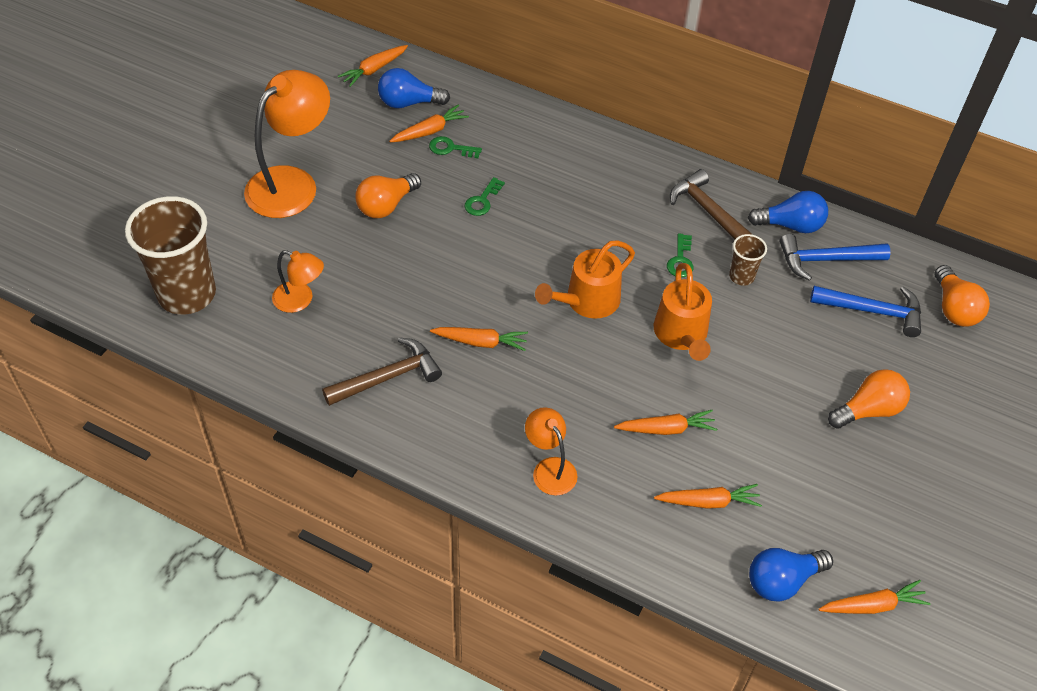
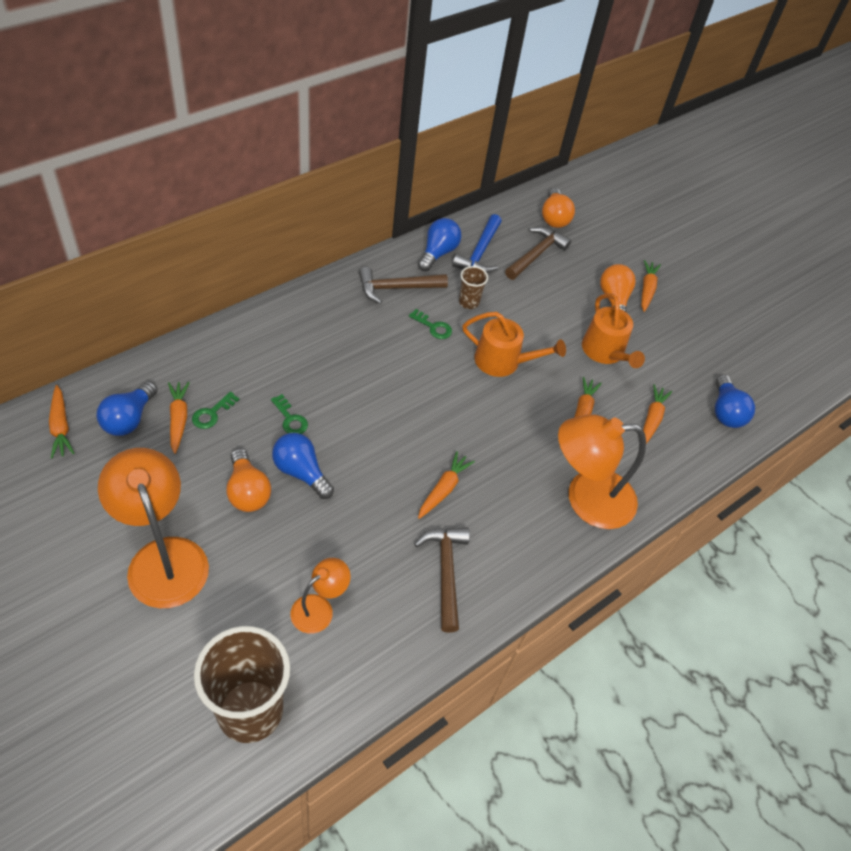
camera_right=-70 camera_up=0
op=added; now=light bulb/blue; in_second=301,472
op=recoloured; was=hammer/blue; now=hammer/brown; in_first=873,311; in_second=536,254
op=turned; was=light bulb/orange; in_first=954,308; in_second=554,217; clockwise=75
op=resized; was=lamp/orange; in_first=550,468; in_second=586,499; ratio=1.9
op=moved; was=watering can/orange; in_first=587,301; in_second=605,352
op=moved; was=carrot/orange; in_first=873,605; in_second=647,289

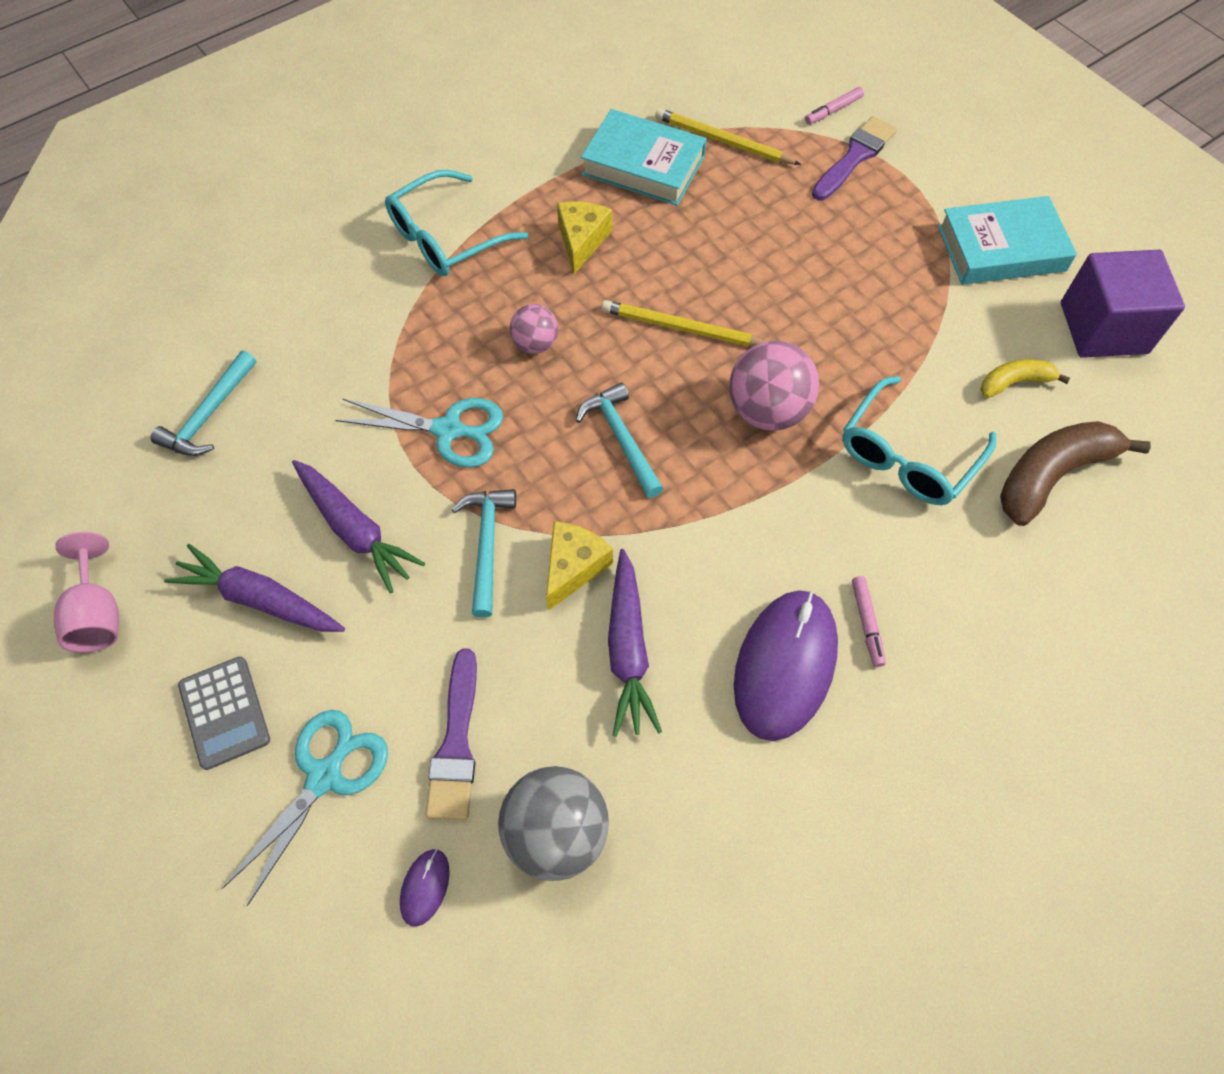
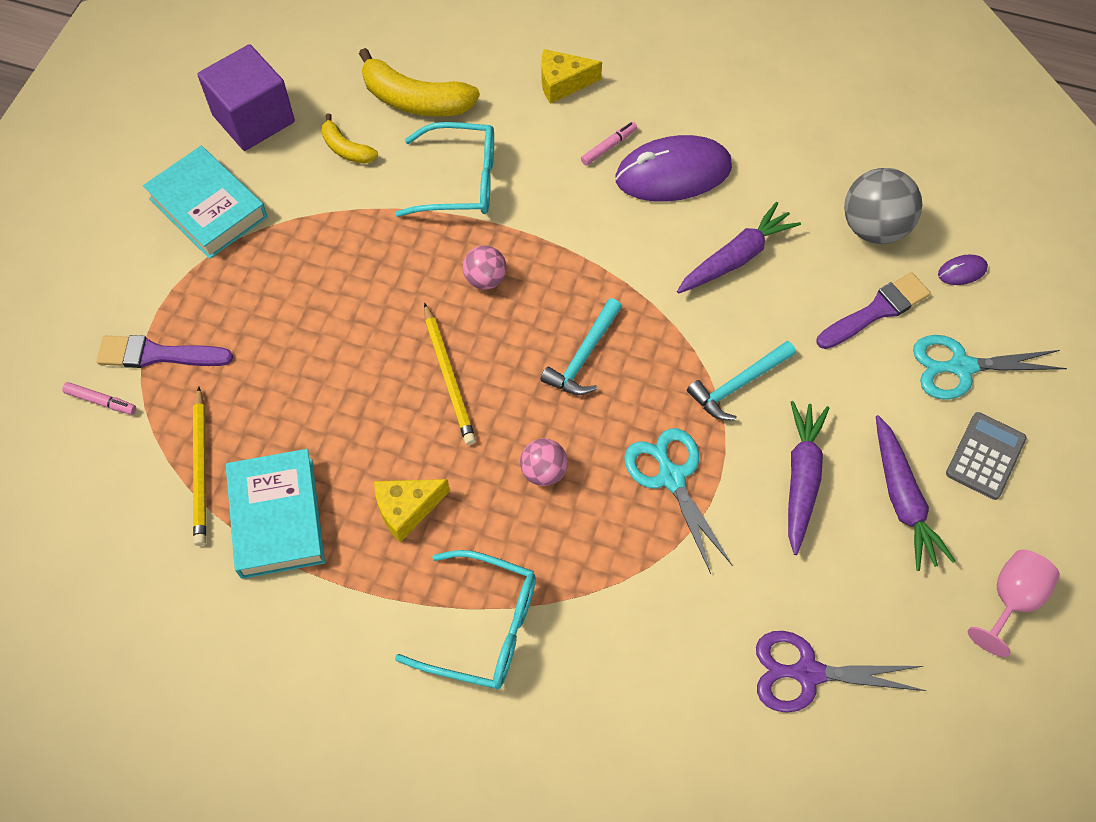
camera_right=-125 camera_up=0
op=recoloured; was=banana/brown; now=banana/yellow; in_first=1051,475; in_second=415,100
op=resized; was=ball/pink; in_first=767,410; in_second=485,279; ratio=0.58
op=moved; was=cheese/yellow; in_first=573,567; in_second=563,83
op=replaced; was=hammer/turquoise; now=scissors/purple; in_first=208,415; in_second=808,673

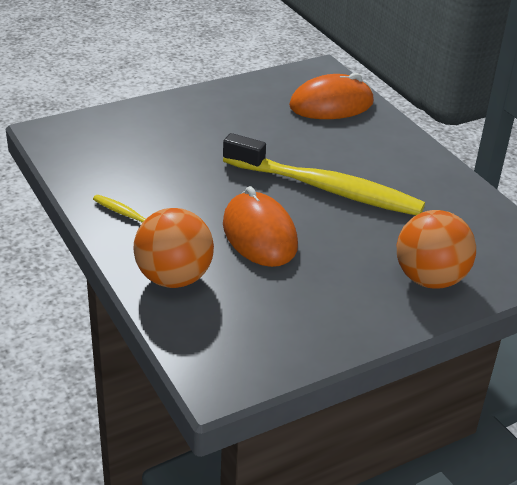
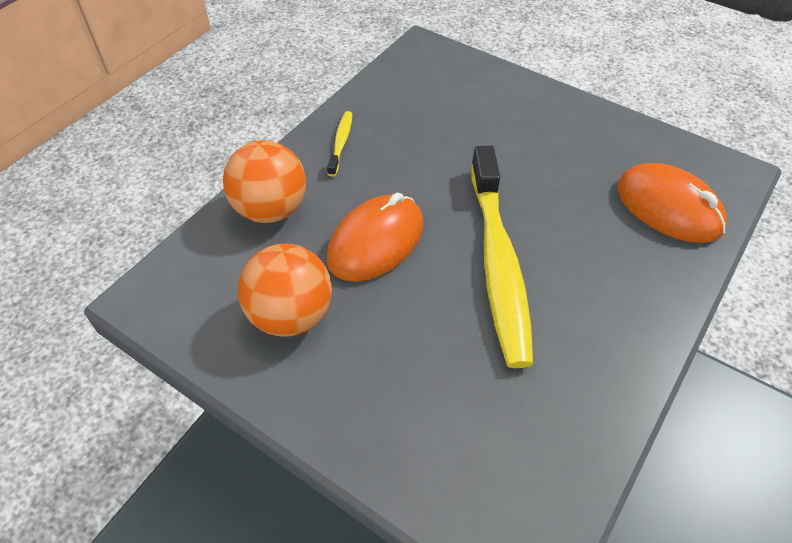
camera_right=65 camera_up=15
op=moved; was=ball/orange; in_first=430,279; in_second=291,315

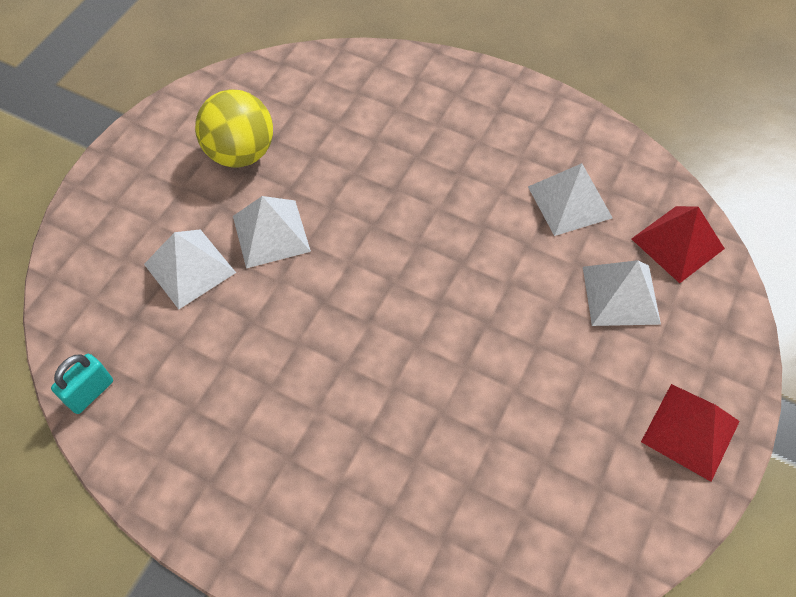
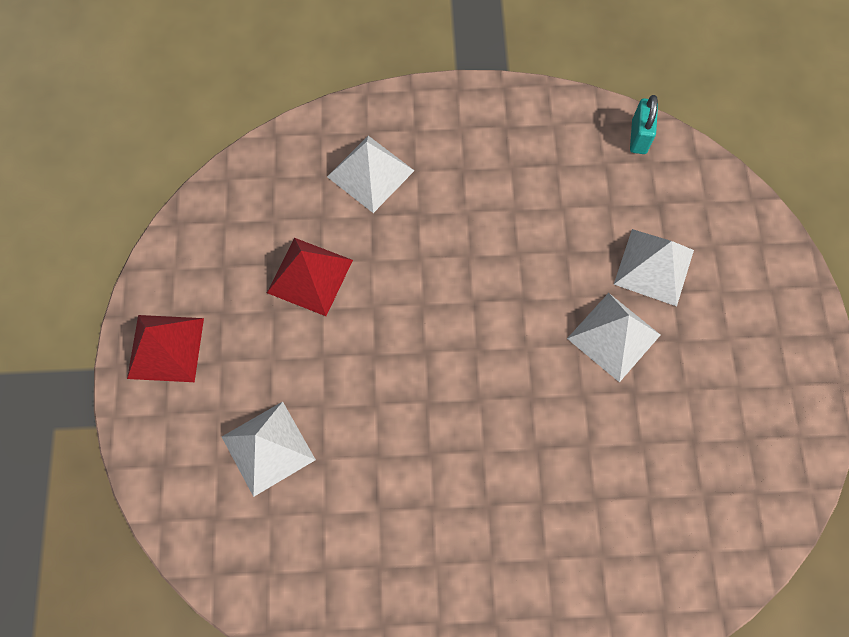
camera_right=150 camera_up=10
op=moved; was=pyramid/red; in_first=677,243; in_second=310,276
op=moved; was=pyramid/white; in_first=570,202; in_second=370,173
op=removed; was=ball/yellow; in_first=241,153

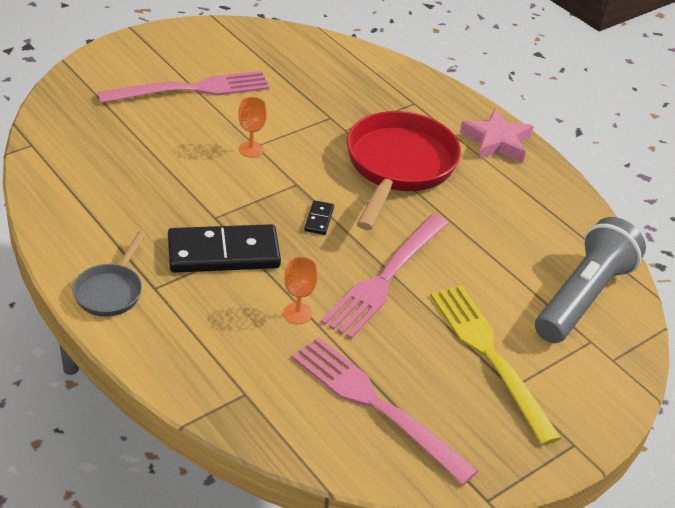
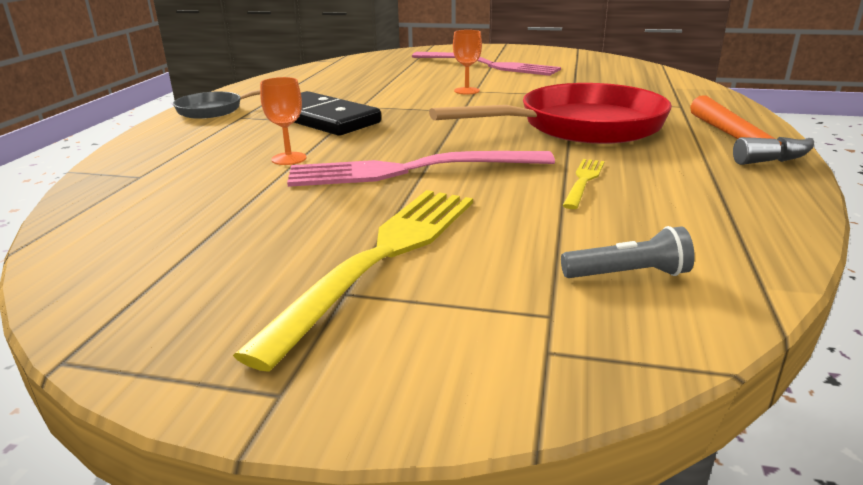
camera_right=55 camera_up=-15
op=resized; was=flashlight/grey; in_first=583,297; in_second=628,274; ratio=0.43
op=added; now=fork/yellow; in_second=583,181
op=replaced; was=star/pink; now=hammer/orange; in_first=496,141; in_second=741,143
op=removed; was=fork/pink; in_first=375,404
op=removed; was=domino/black; in_first=319,219

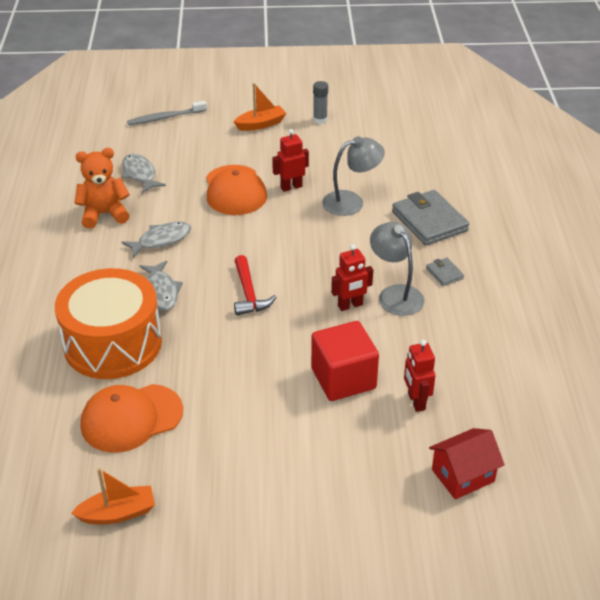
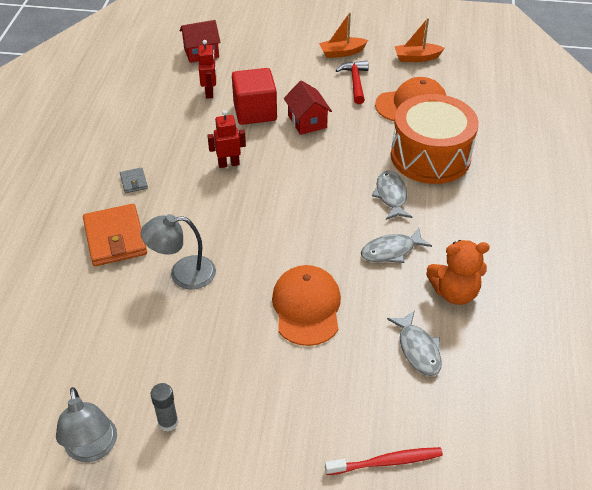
camera_right=-170 camera_up=5
op=moved; was=lamp/grey; in_first=395,294; in_second=92,449
op=recoloured; was=wallet/grey; now=wallet/orange; in_first=429,221; in_second=115,238
op=added; now=house/red; in_second=307,121
op=moved; was=boat/orange; in_first=261,124; in_second=342,52
op=recoloured; was=toothbrush/grey; now=toothbrush/red; in_first=165,117; in_second=386,462
op=moved; was=hammer/red; in_first=249,294; in_second=355,82
op=removed; was=robot/red; in_first=291,187

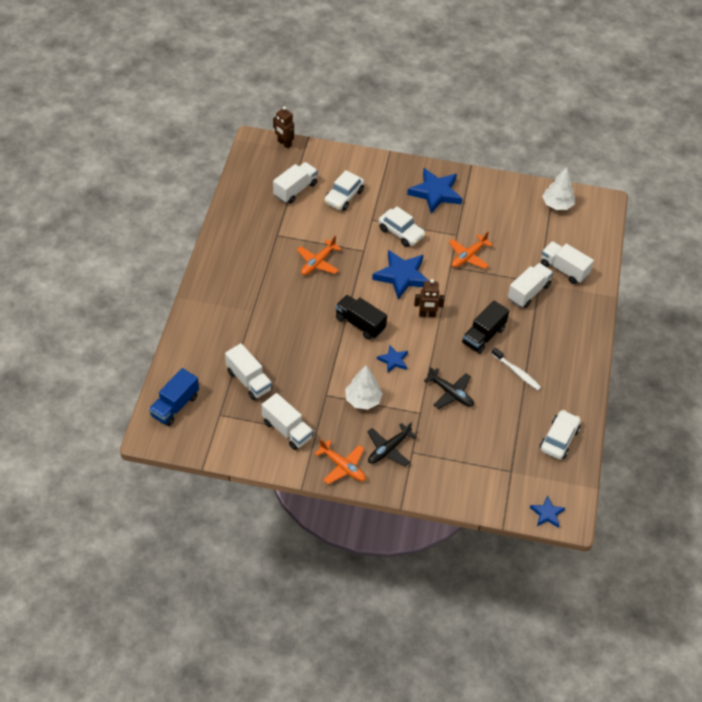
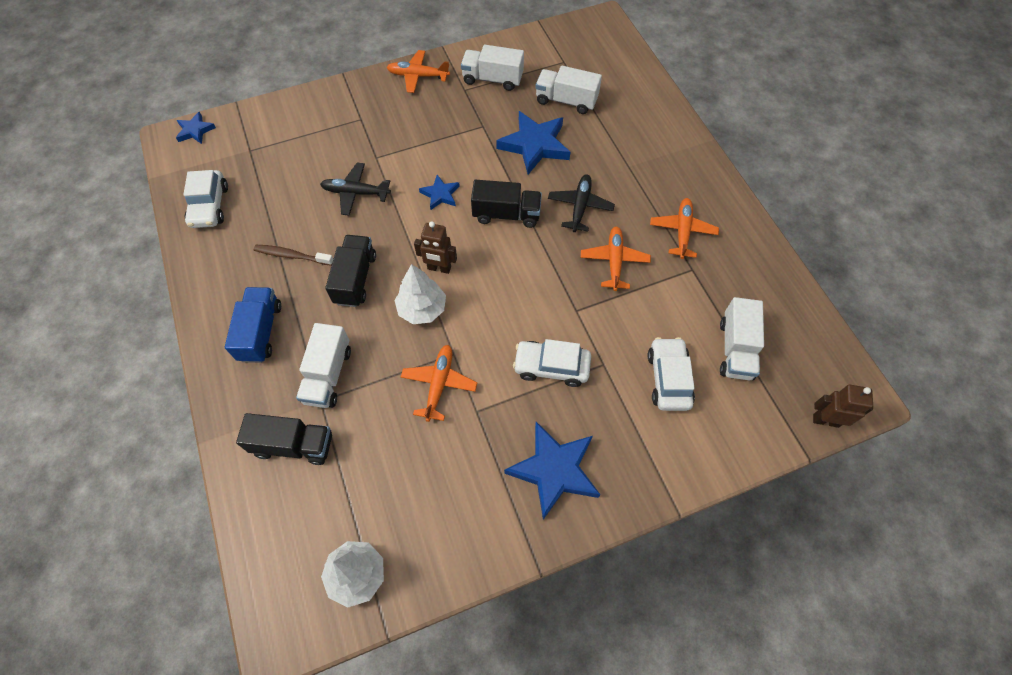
camera_right=150 camera_up=10
op=moved; was=truck/blue; in_first=175,406; in_second=261,332
op=recoloured; was=truck/white; now=truck/black; in_first=564,269; in_second=293,445
op=recoloured; was=toothbrush/white; now=toothbrush/brown; in_first=517,372; in_second=292,256
op=moved; was=tree/white; in_first=363,400; in_second=422,309
op=turned; was=robot/brown; in_first=427,314; in_second=439,268; clockwise=-135
op=moved; was=star/blue; in_first=402,276; in_second=534,145
op=moved; was=plane/black; in_first=388,449; in_second=580,206
op=added; now=plane/orange; in_second=682,231

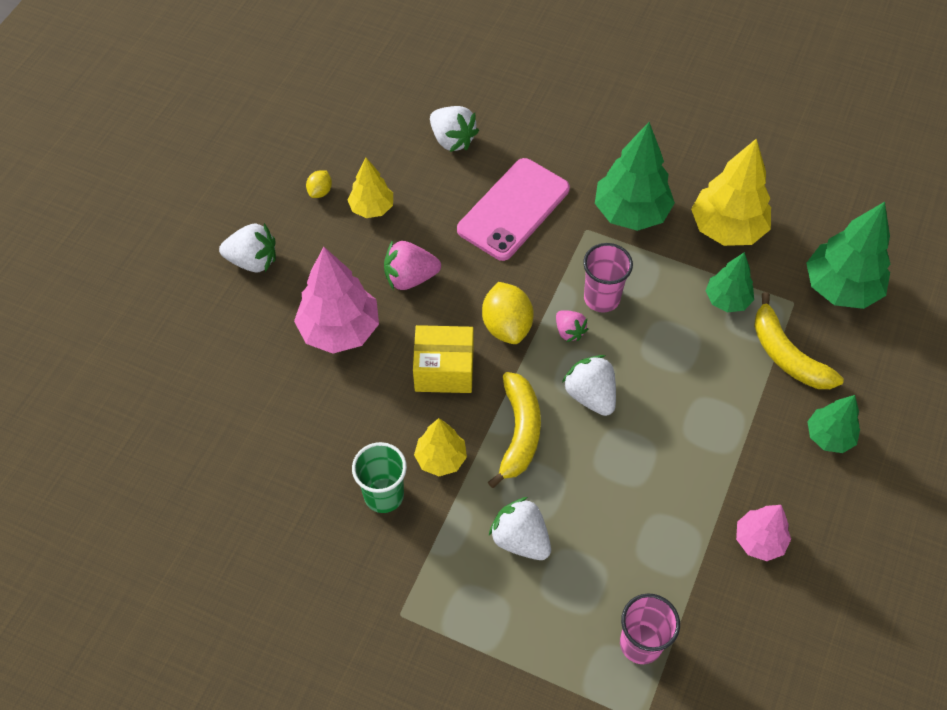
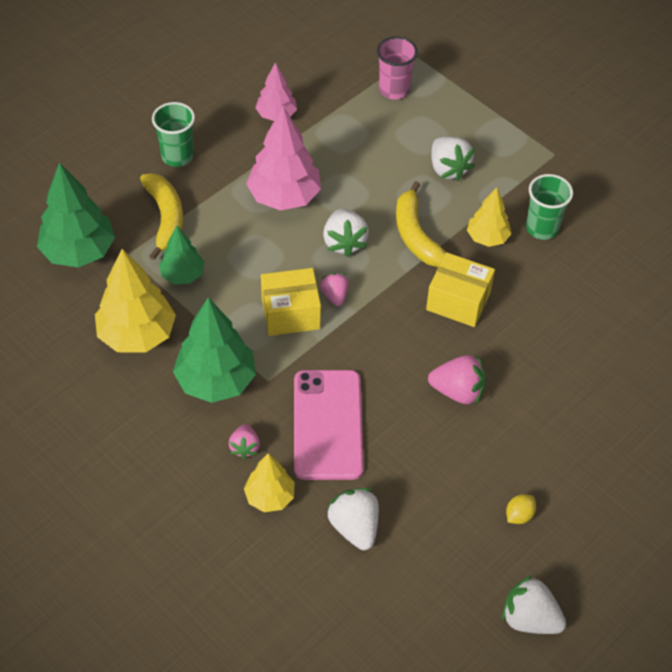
camera_right=-160 camera_up=-5
op=replaced; was=tree/green; now=cup/green; in_first=829,436; in_second=177,156
op=added; now=strawberry/pink; in_second=244,447
op=moved; was=tree/yellow; in_first=372,208; in_second=269,497
op=moved; was=tree/pink; in_first=339,330; in_second=284,197
op=replaced; was=cup/pink; now=box/yellow; in_first=601,298; in_second=290,313
op=turned; was=phone/pink; in_first=513,209; in_second=328,424; clockwise=-60
op=turned; was=banana/yellow; in_first=519,432; in_second=416,235; clockwise=-45
op=moved; was=strawberry/white; in_first=253,261; in_second=529,618
op=removed; was=lemon/yellow; in_first=507,326

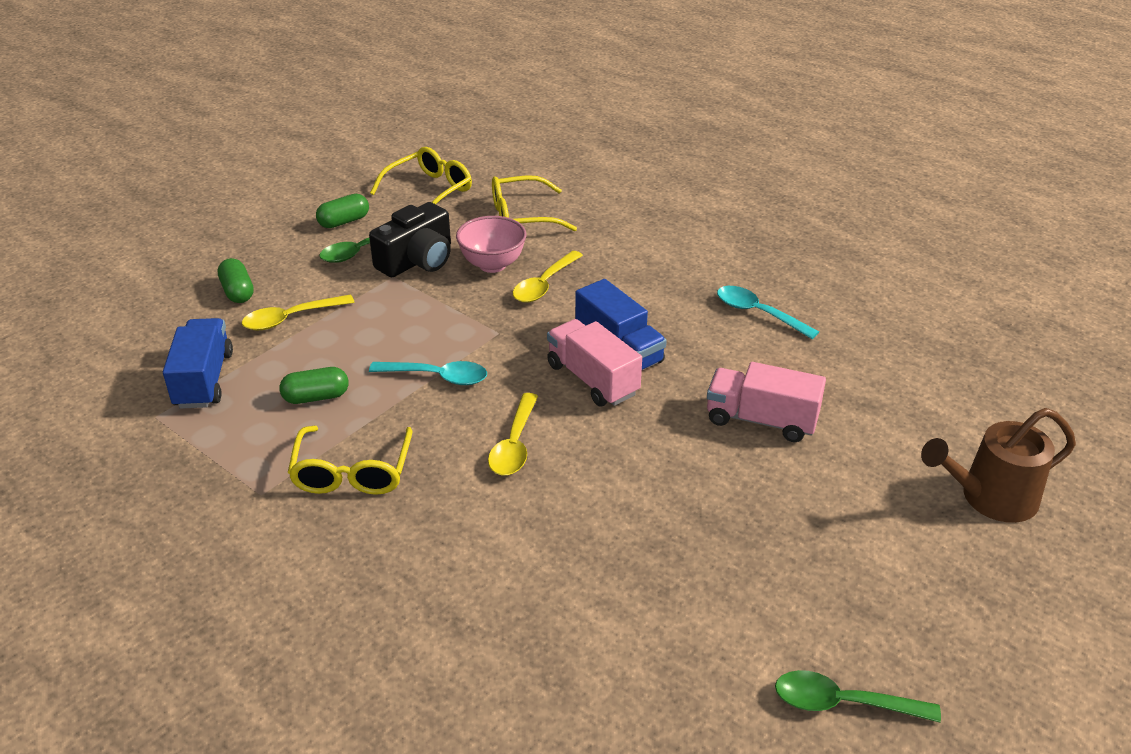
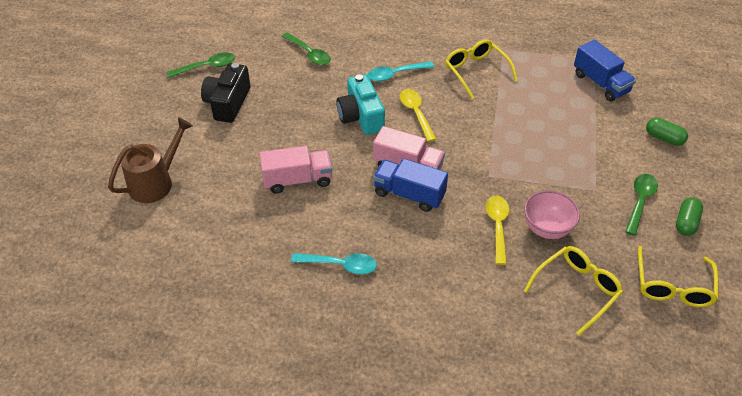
camera_right=150 camera_up=10
op=moved; was=camera/black; in_first=417,260; in_second=228,103
op=added; now=spoon/green; in_second=309,54
op=added; now=camera/turquoise; in_second=361,116
op=moved; was=spoon/turquoise; in_first=437,377; in_second=395,74
op=removed; was=spoon/yellow; in_first=291,318
op=removed; was=capsule/green; in_first=316,397

